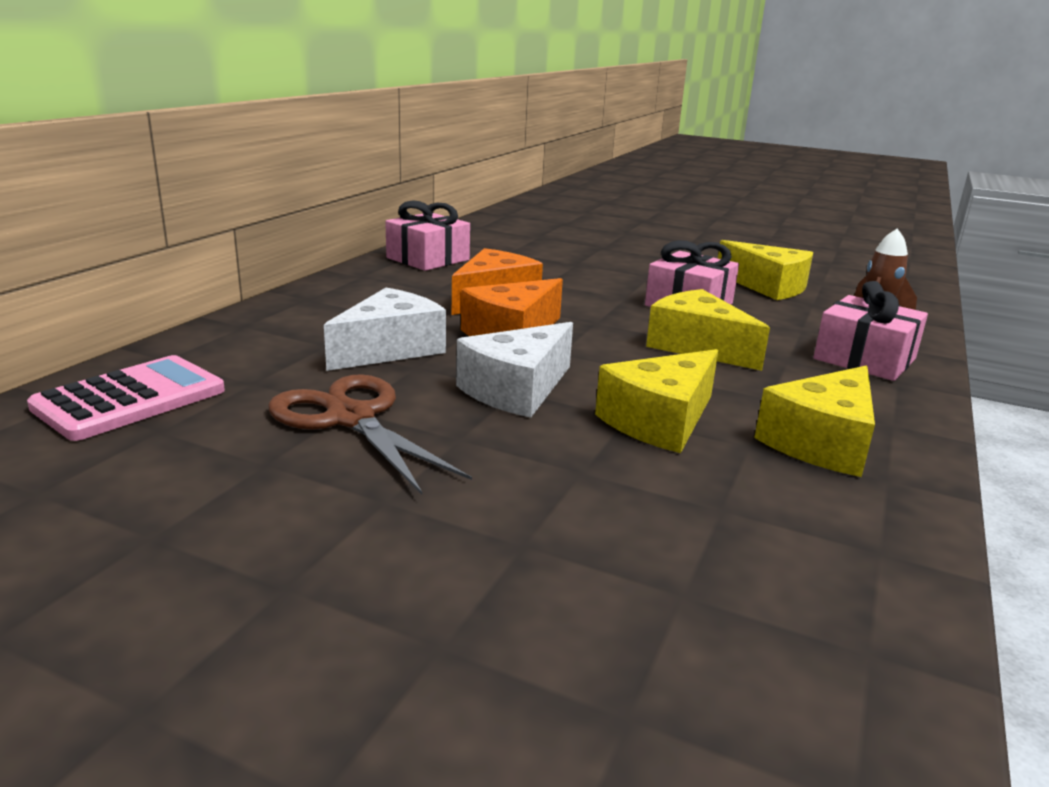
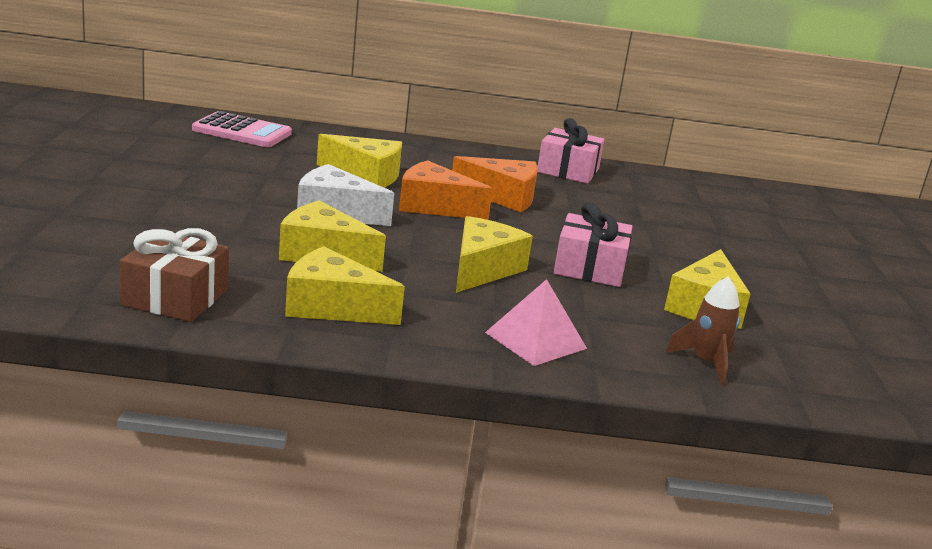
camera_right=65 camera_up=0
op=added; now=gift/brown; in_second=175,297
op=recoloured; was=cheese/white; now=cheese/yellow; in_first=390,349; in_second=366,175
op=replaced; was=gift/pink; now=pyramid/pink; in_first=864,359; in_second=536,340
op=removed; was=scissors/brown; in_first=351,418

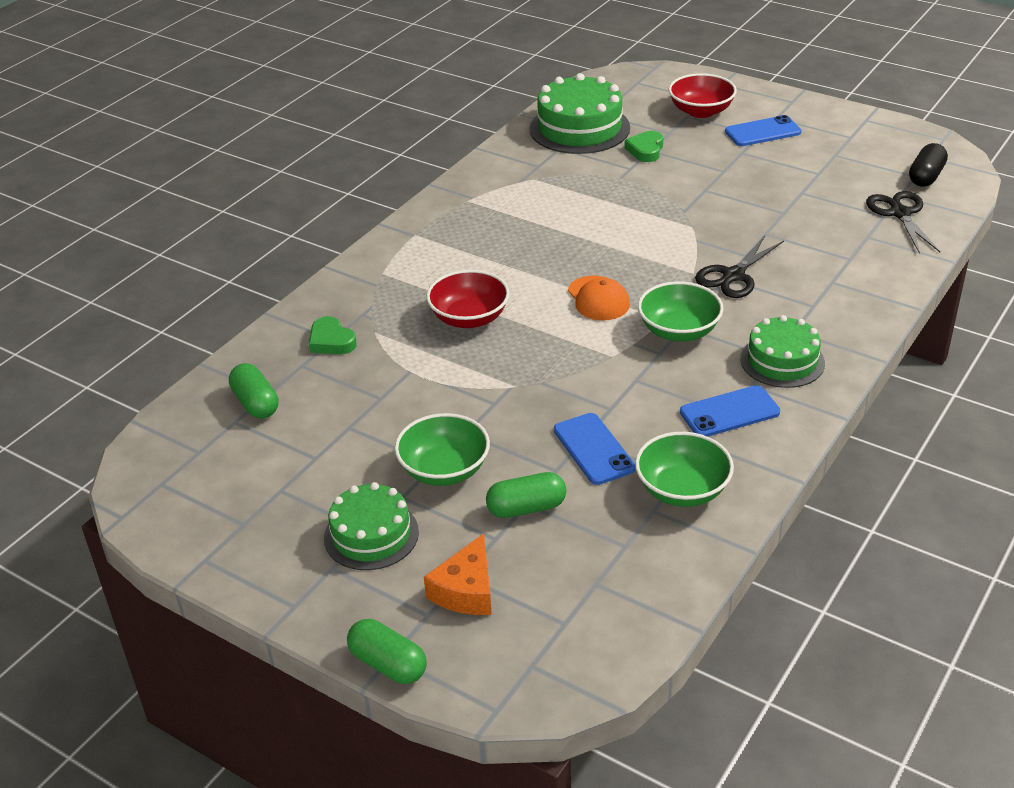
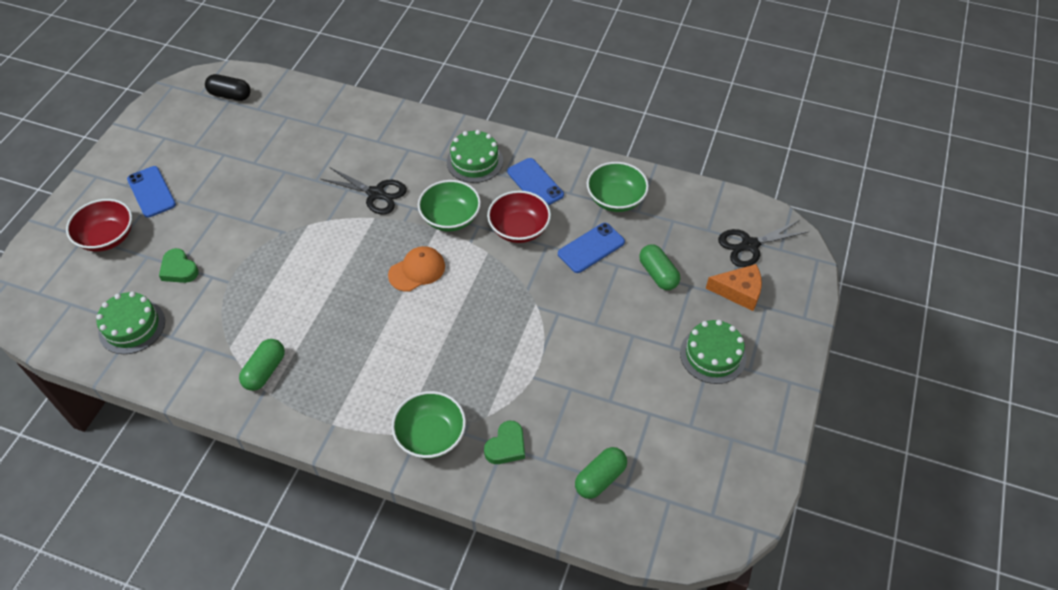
camera_right=-105 camera_up=15
op=resized; was=cake/green; in_first=579,128; in_second=132,326; ratio=0.65
op=turned; was=heart/green; in_first=646,150; in_second=179,269; clockwise=45
op=moved; was=capsule/green; in_first=388,664; in_second=265,371
op=moved; was=bowl/green; in_first=444,470; in_second=431,435
op=moved; was=bowl/red; in_first=469,318; in_second=519,229
op=moved; was=scissors/black; in_first=900,213; in_second=750,245

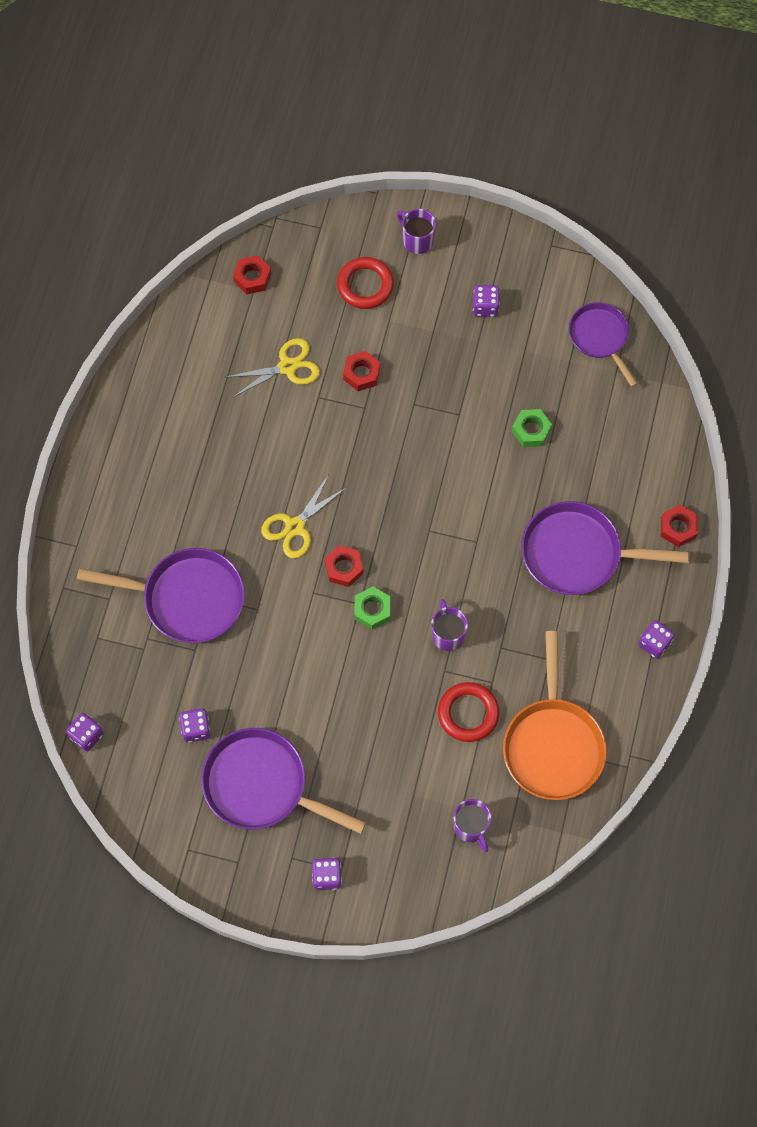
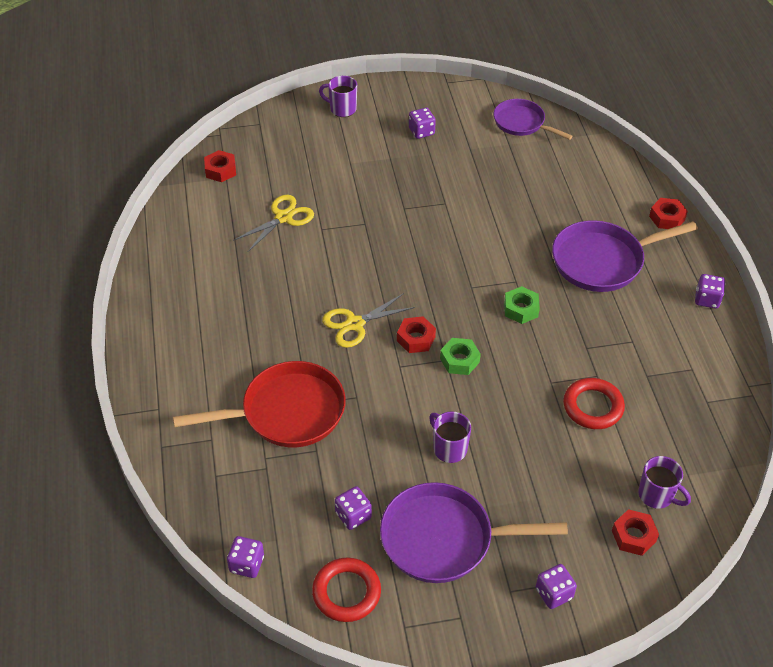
camera_right=-25 camera_up=-20
op=recoloured; was=pan/purple; now=pan/red; in_first=187,598; in_second=286,412
op=moved; was=ring/red; in_first=365,285; in_second=346,592
op=turned; was=scissors/yellow; in_first=295,527; in_second=355,324; clockwise=45
op=moved; was=mug/purple; in_first=447,634; in_second=449,448
op=moved; was=nut/green; in_first=531,430; in_second=521,309
op=moved; was=nut/red; in_first=361,374; in_second=633,536
op=removed; was=pan/orange; in_first=553,744

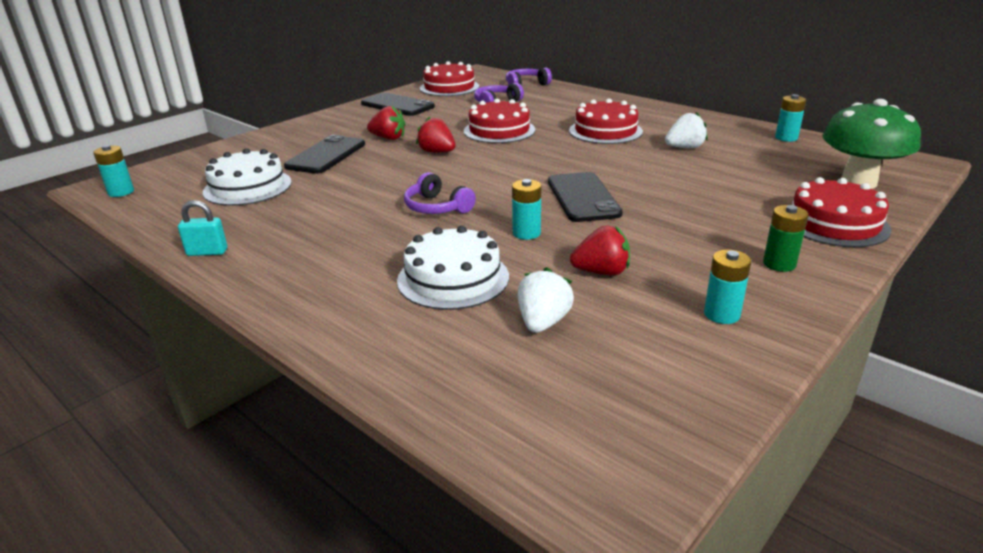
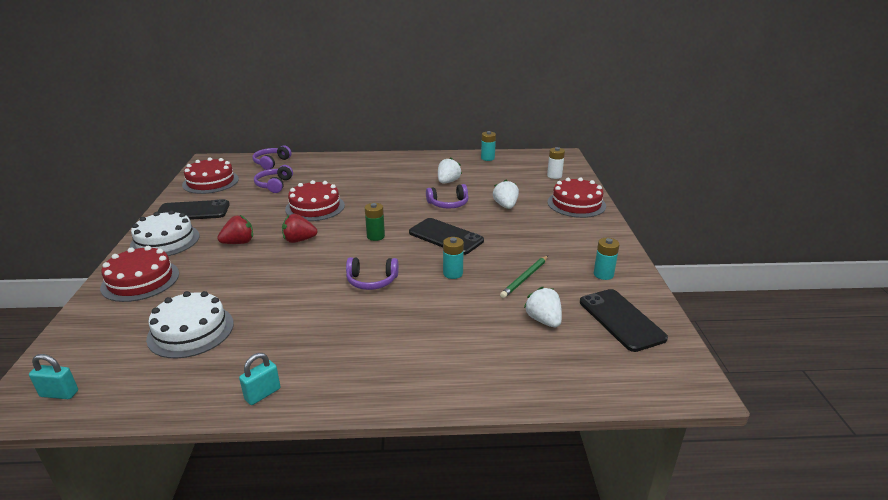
camera_right=-45 camera_up=0
op=replaced; was=battery/turquoise; now=padlock/turquoise; in_first=121,192; in_second=59,394
op=moved; was=cake/red; in_first=605,131; in_second=140,280
op=moved; was=cake/white; in_first=453,278; in_second=165,241
op=moved; was=battery/green; in_first=779,264; in_second=375,236
op=added; now=headphones/purple; in_second=448,204
op=added; now=strawberry/white; in_second=505,206
op=replaced; was=strawberry/red; now=pencil/green; in_first=601,272; in_second=525,278
op=replaced; was=mushroom/green; now=battery/white; in_first=858,182; in_second=554,176
op=moved; was=phone/black; in_first=326,155; in_second=621,320

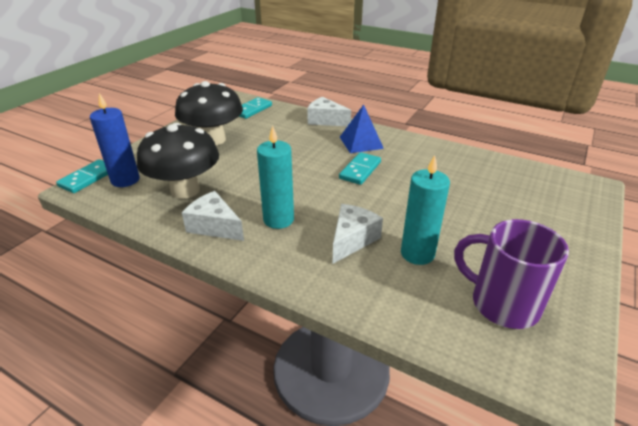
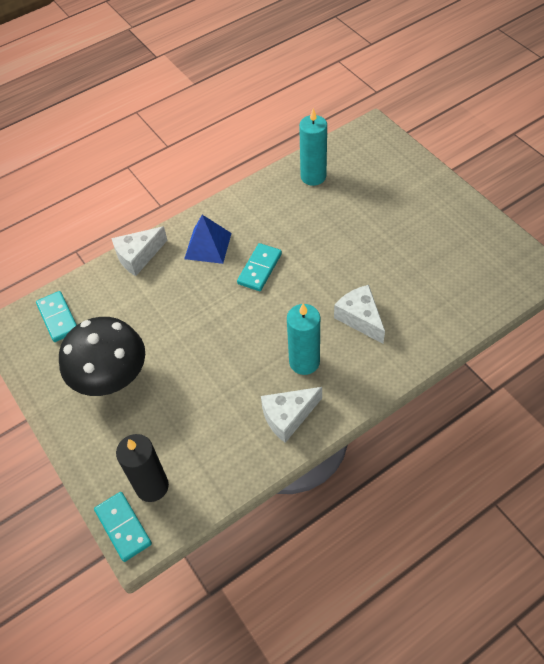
camera_right=-60 camera_up=20
op=recoloured; was=candle/blue; now=candle/black; in_first=125,180; in_second=152,486
op=turned; was=domino/turquoise; in_first=360,170; in_second=260,269; clockwise=60
op=moved; was=candle/turquoise; in_first=417,254; in_second=313,176
op=removed; was=mushroom/black; in_first=185,190
op=removed; was=mug/purple; in_first=502,304

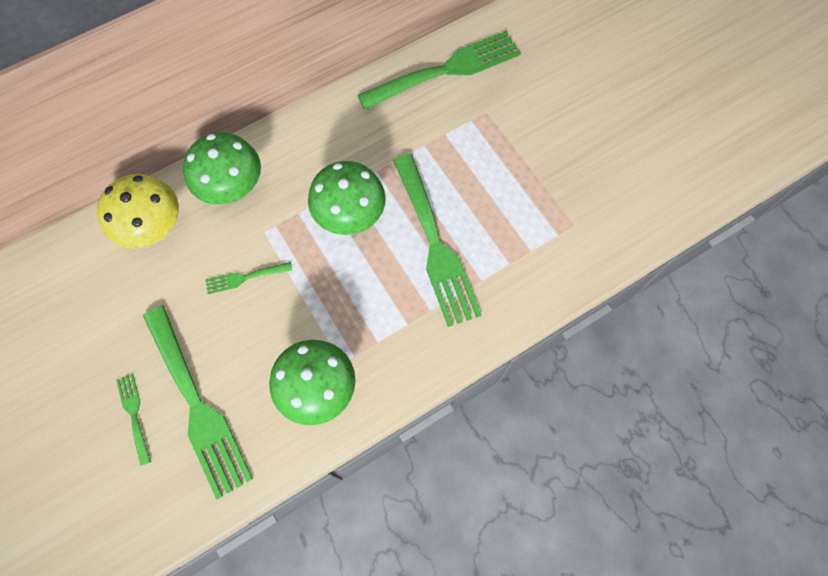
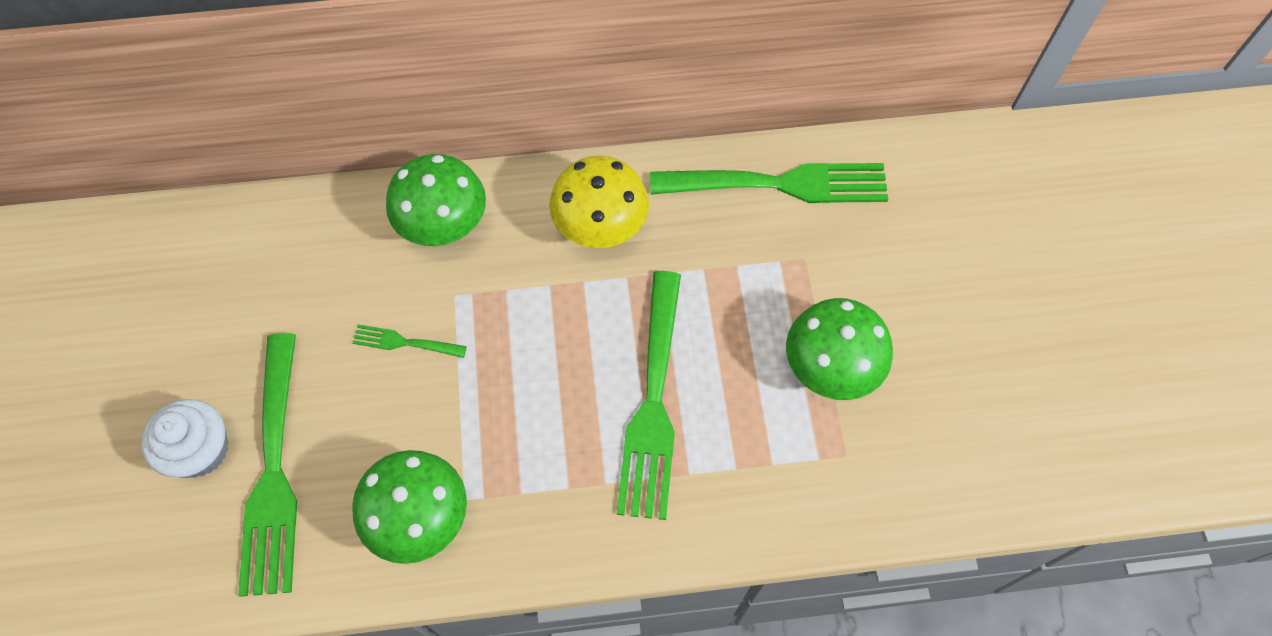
camera_right=25 camera_up=-5
op=replaced; was=fork/green; now=cupcake/white; in_first=134,414; in_second=200,450
op=moved; was=mushroom/yellow; in_first=155,229; in_second=600,229
op=moved; was=mushroom/green; in_first=350,217; in_second=829,370

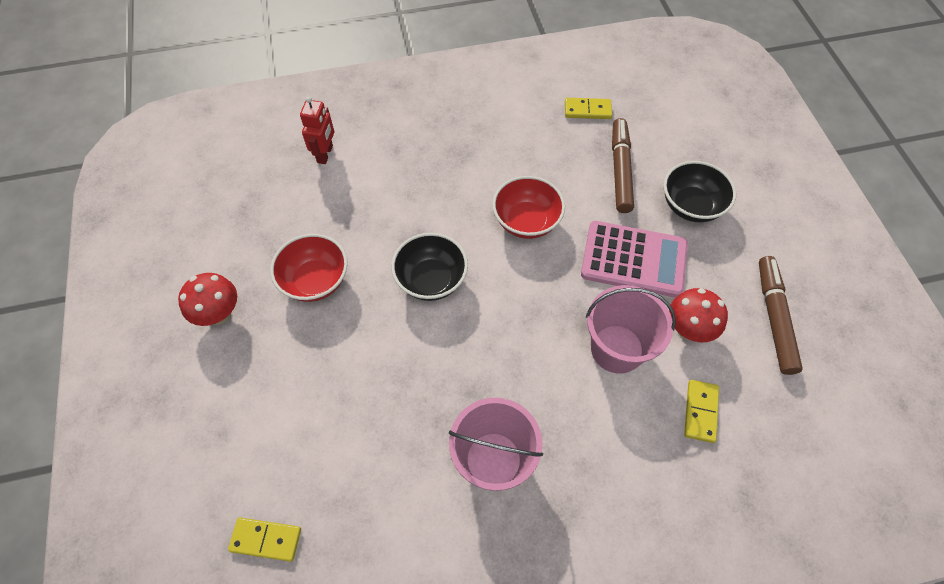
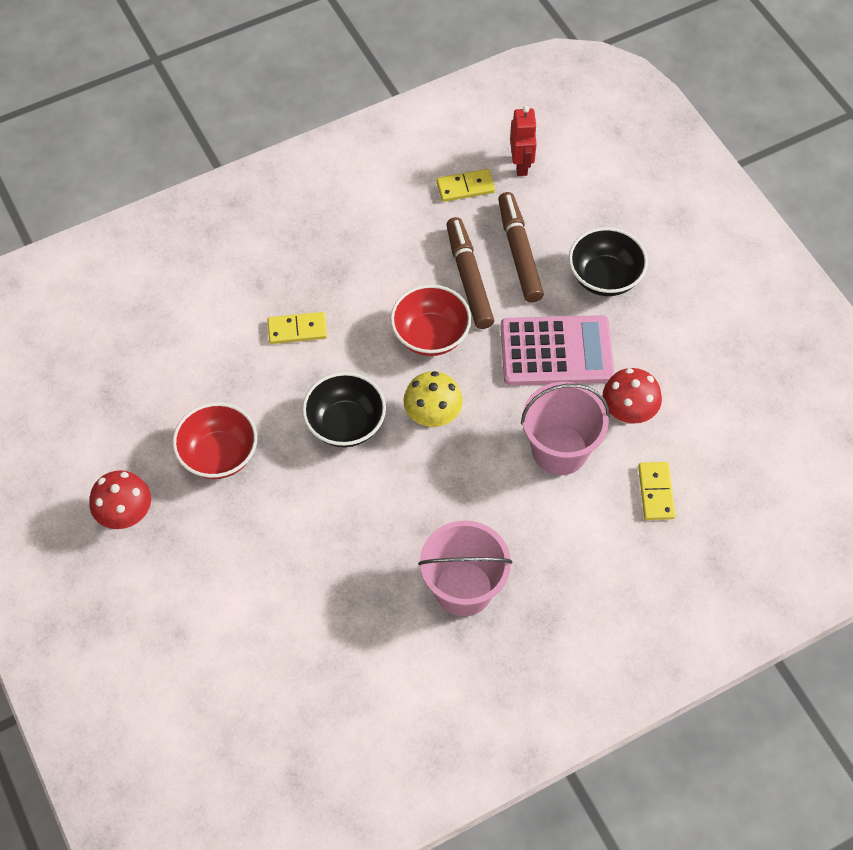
camera_right=-15 camera_up=0
op=moved; was=domino/yellow; in_first=266,540; in_second=297,330
op=added; now=mushroom/yellow; in_second=432,416
op=moved; was=marker/brown; in_first=774,318; in_second=468,278
op=moved; was=robot/red; in_first=325,154; in_second=521,165

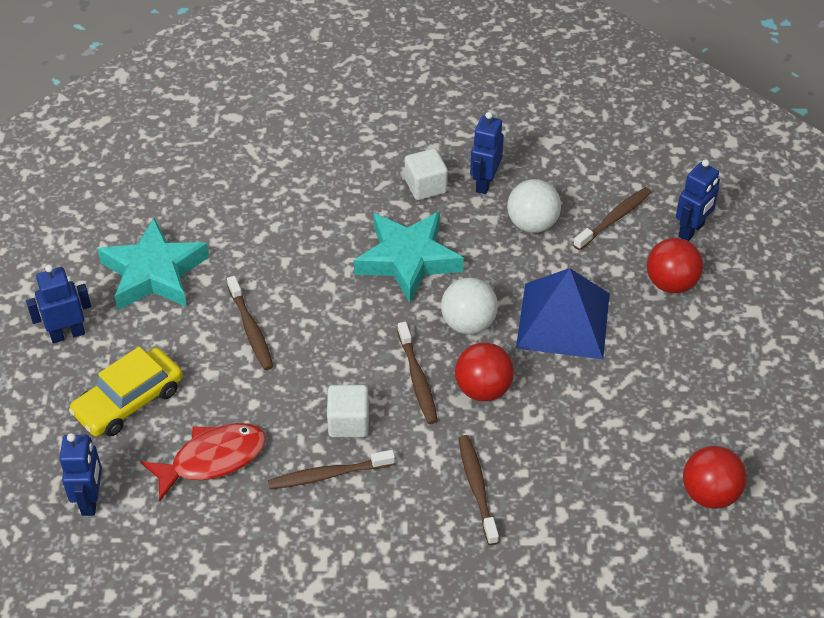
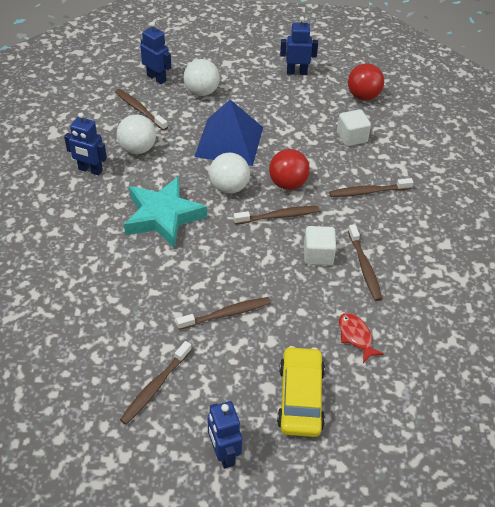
camera_right=-90 camera_up=0
op=replaced; was=star/turquoise; now=toothbrush/brown; in_first=154,273; in_second=155,387
op=recoloured; was=ball/red; now=ball/white; in_first=671,283; in_second=201,92
op=turned; was=car/yellow; in_first=129,401; in_second=300,397; clockwise=-135
op=moved; was=robot/blue; in_first=91,500; in_second=296,72
op=moved; was=cube/white; in_first=425,186; in_second=352,137
op=resized; was=fish/red; in_first=213,459; in_second=356,336; ratio=0.61

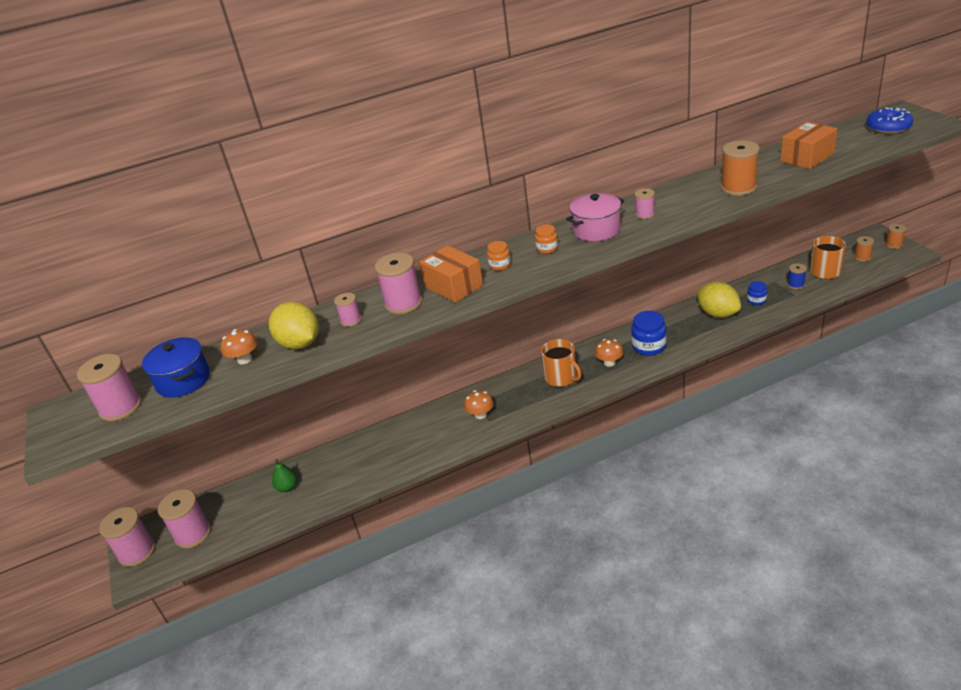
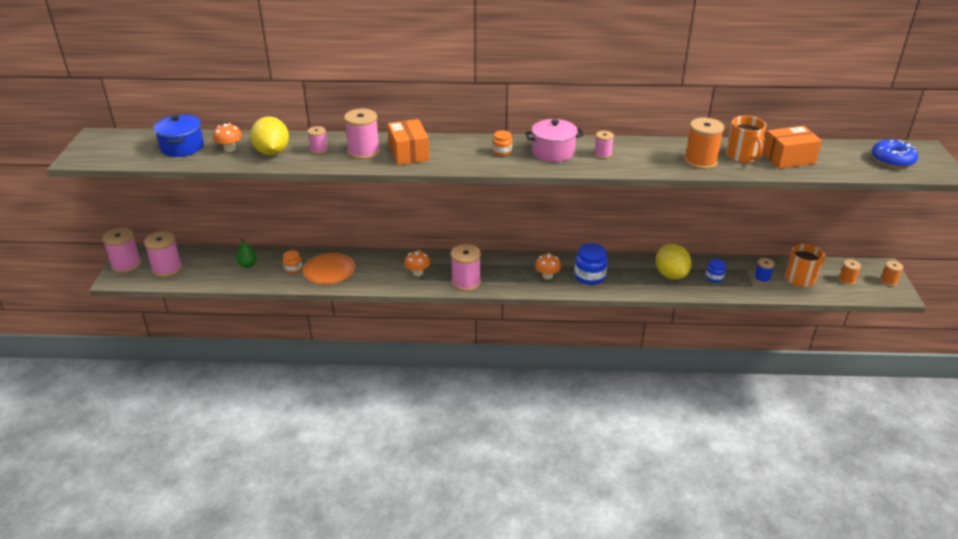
camera_right=20 camera_up=0
op=moved; was=jar/orange; in_first=500,265; in_second=293,269
op=added; now=plate/orange; in_second=329,271
op=moved; was=spool/pink; in_first=121,407; in_second=466,282
op=moved; was=mug/orange; in_first=561,378; in_second=742,156

